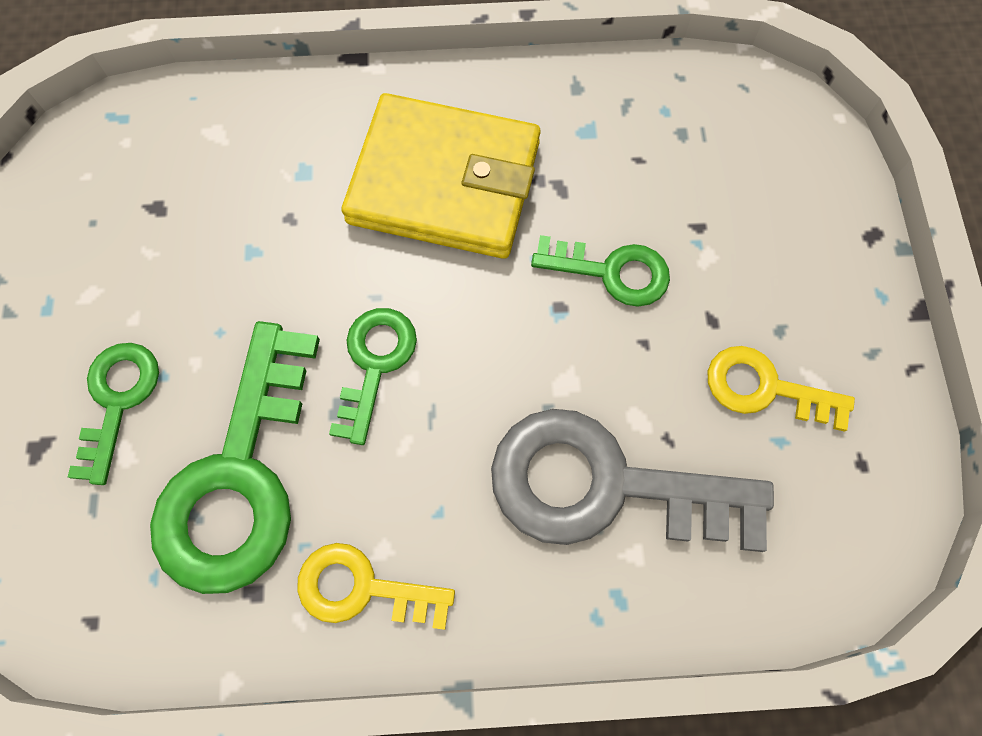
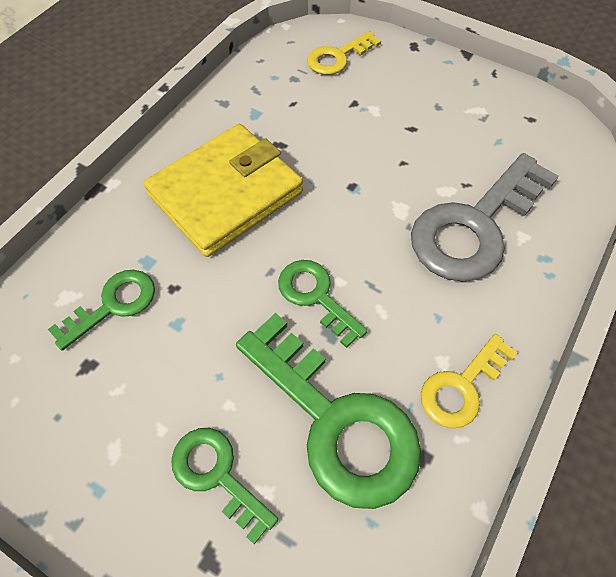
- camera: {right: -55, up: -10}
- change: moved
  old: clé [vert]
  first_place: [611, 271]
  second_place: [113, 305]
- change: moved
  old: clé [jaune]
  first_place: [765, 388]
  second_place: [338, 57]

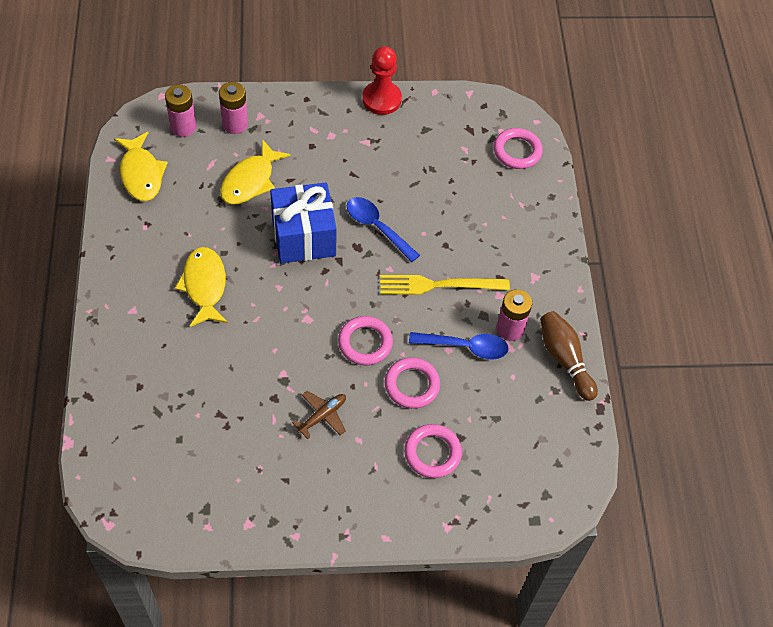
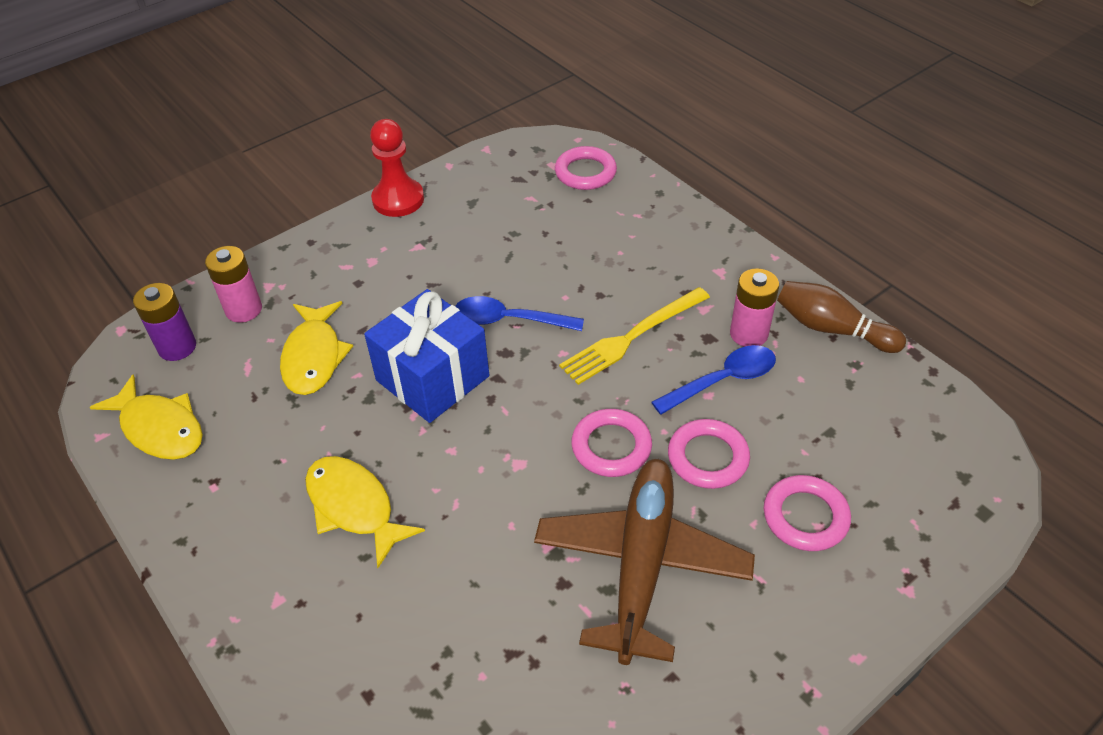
- camera: {right: -30, up: -10}
- change: recoloured
  old: pile [rose]
  new: pile [violet]
  first_place: [183, 127]
  second_place: [177, 347]
- change: resized
  old: avion [marron]
  first_place: [322, 416]
  second_place: [641, 563]
  factor: 2.35

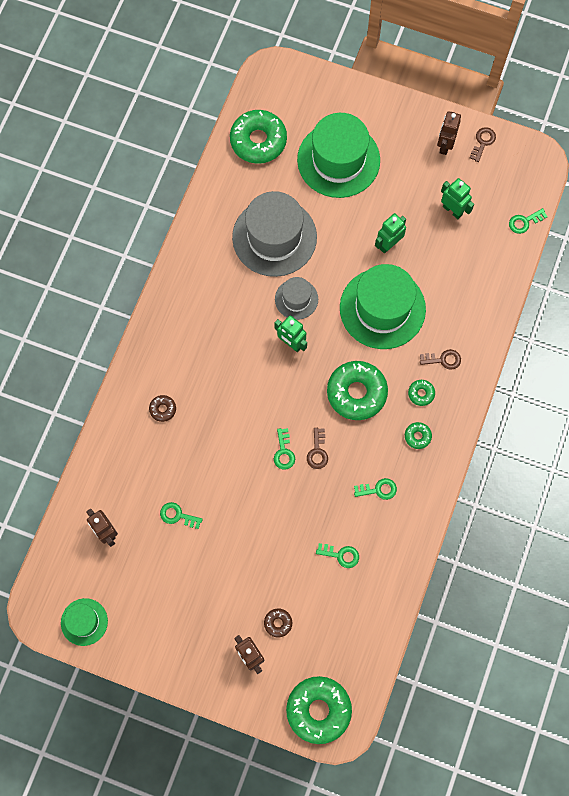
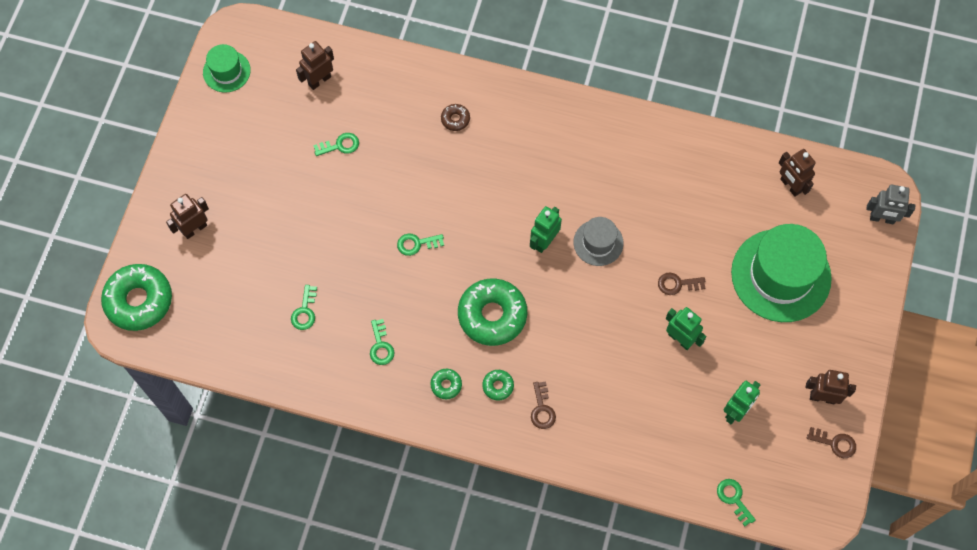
- camera: {right: 85, up: -5}
- change: turned
  old: clé [vert]
  first_place: [177, 515]
  second_place: [340, 145]
  degrees: 60
- change: moved
  old: clé [marron]
  first_place: [317, 452]
  second_place: [677, 284]
- change: replaced
  old: beignet [vert]
  new: robot [marron]
  first_place: [258, 141]
  second_place: [790, 186]
- change: added
  new: robot [gris]
  second_place: [882, 219]
- change: removed
  old: chapeau [gris]
  first_place: [274, 237]
- change: removed
  old: beignet [marron]
  first_place: [278, 623]
- change: removed
  old: chapeau [vert]
  first_place: [382, 308]

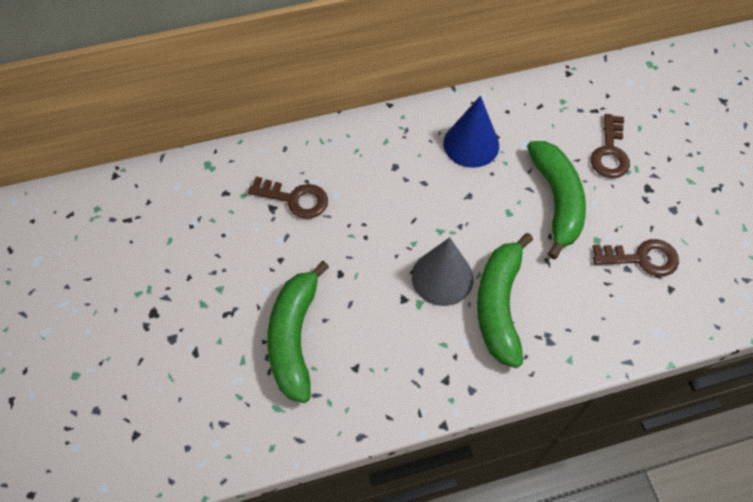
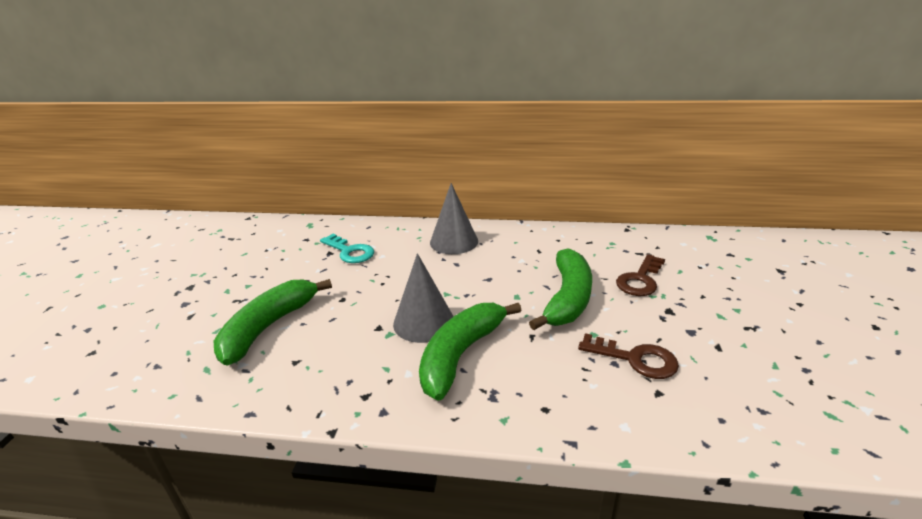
- camera: {right: 25, up: -30}
- change: recoloured
  old: clé [marron]
  new: clé [turquoise]
  first_place: [295, 199]
  second_place: [350, 252]
- change: added
  new: cône [gris]
  second_place: [454, 241]
- change: removed
  old: cône [bleu]
  first_place: [471, 144]

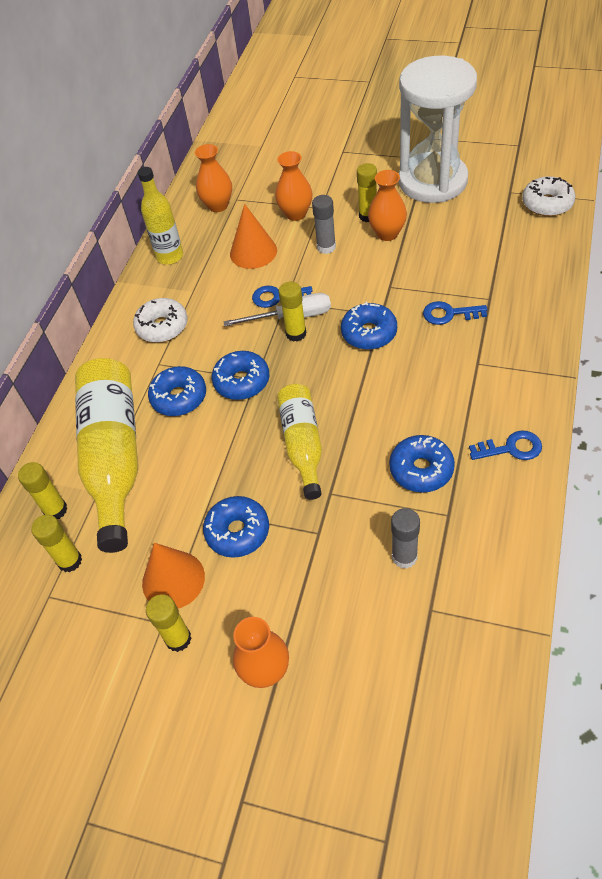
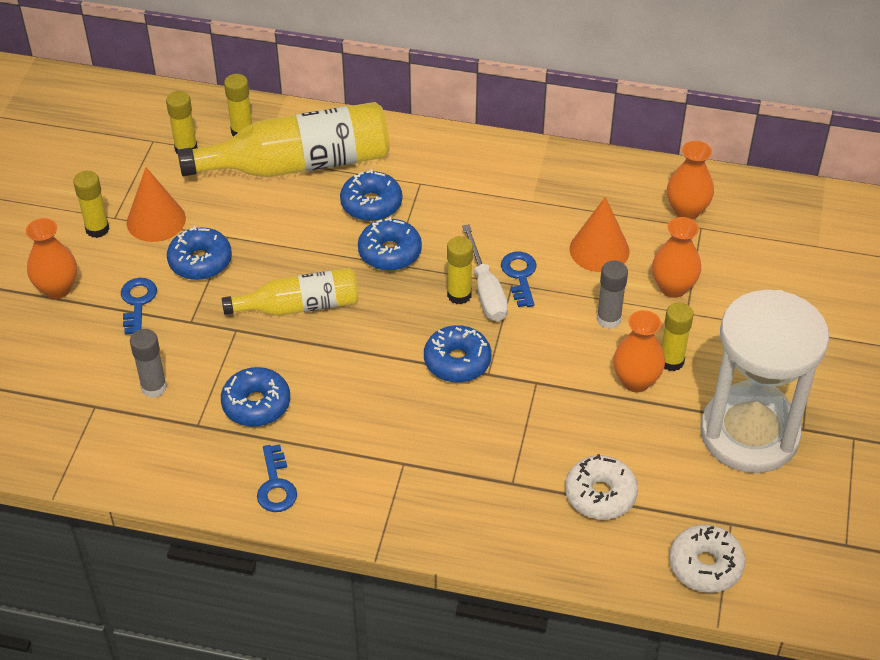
- camera: {right: 80, up: -5}
- change: moved
  old: clé [bleu]
  first_place: [449, 314]
  second_place: [137, 302]
- change: moved
  old: beignet [blanc]
  first_place: [162, 327]
  second_place: [600, 494]
- change: removed
  old: bouteille [jaune]
  first_place: [170, 256]

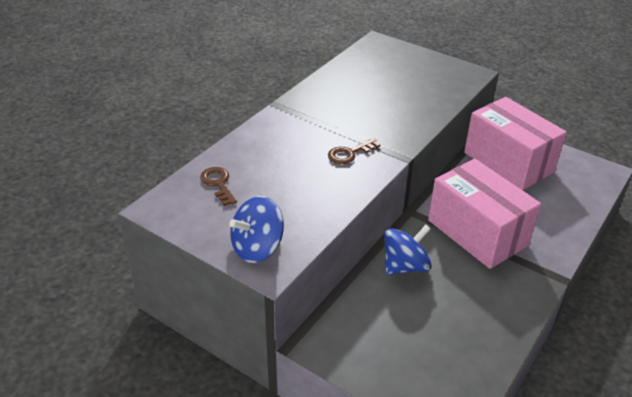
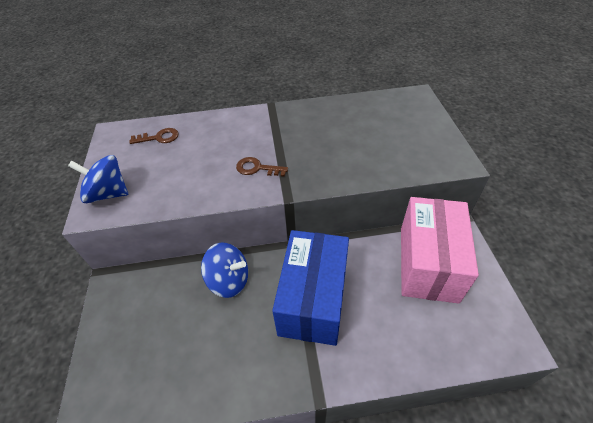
- camera: {right: 50, up: 10}
- change: turned
  old: clé [marron]
  first_place: [218, 183]
  second_place: [159, 137]
  degrees: 60
- change: recoloured
  old: boîte [rose]
  new: boîte [bleu]
  first_place: [477, 232]
  second_place: [313, 299]

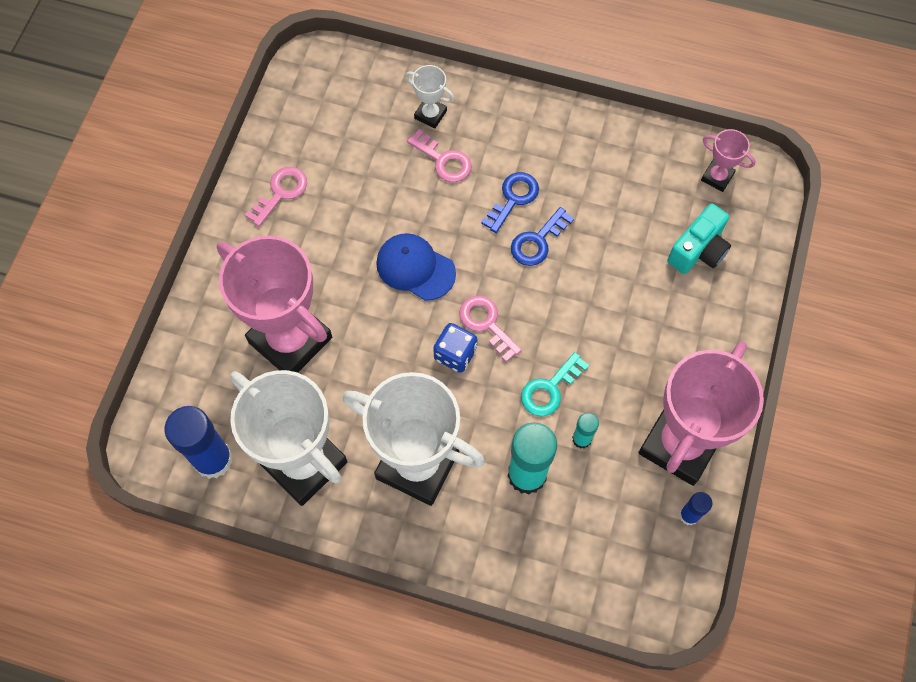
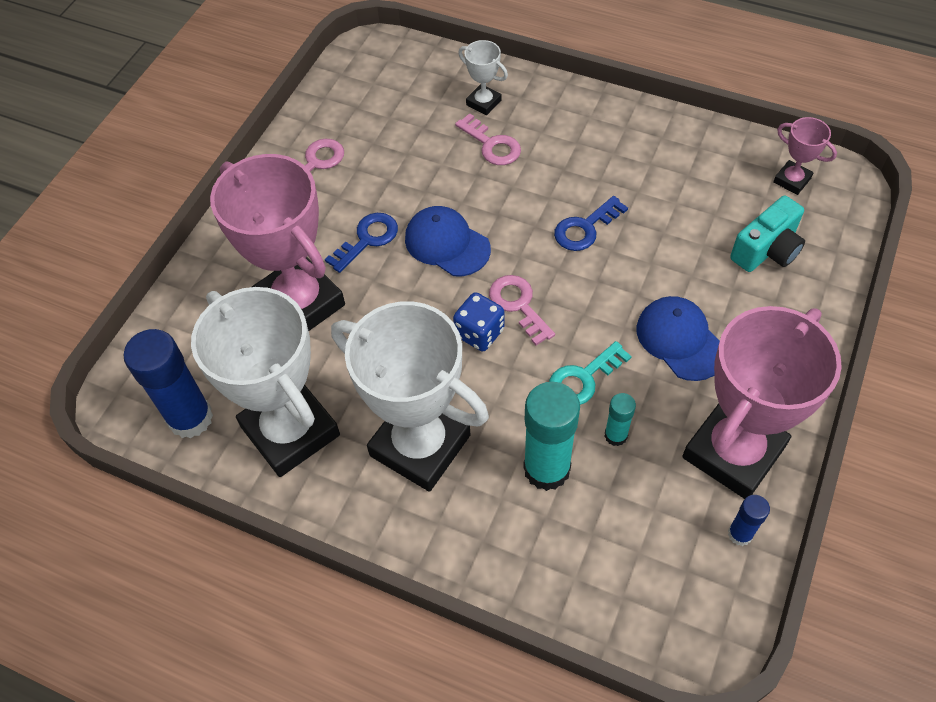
- camera: {right: 10, up: -10}
- change: moved
  old: clé [bleu]
  first_place: [513, 198]
  second_place: [367, 239]
- change: added
  new: casquette [bleu]
  second_place: [680, 340]

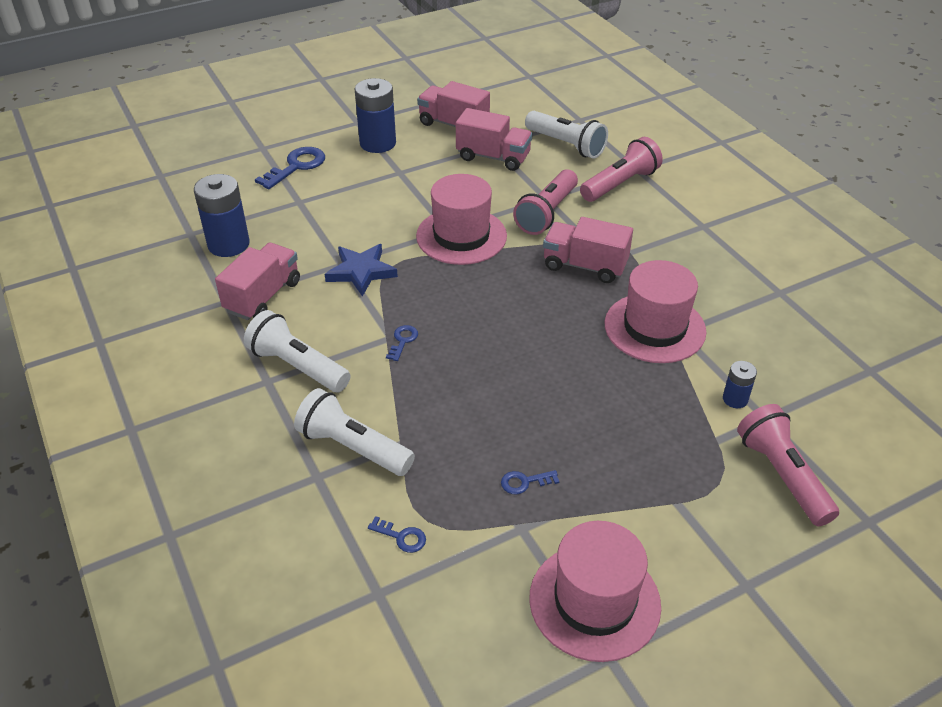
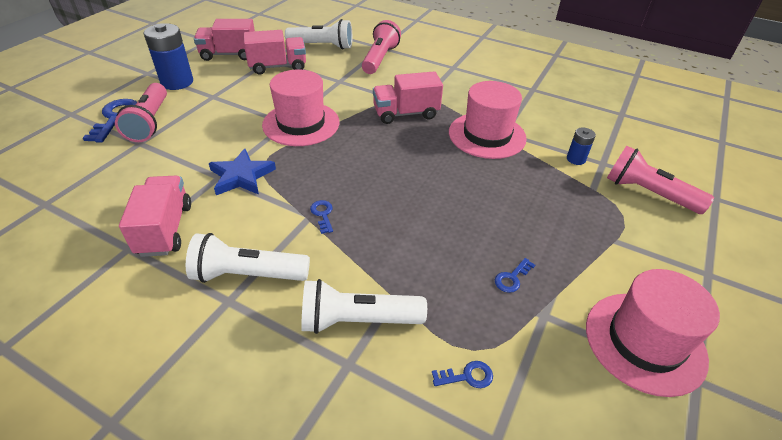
- camera: {right: -35, up: 0}
- change: moved
  old: lampe de poche [rose]
  first_place: [547, 213]
  second_place: [150, 122]
- change: removed
  old: pile [bleu]
  first_place: [228, 244]

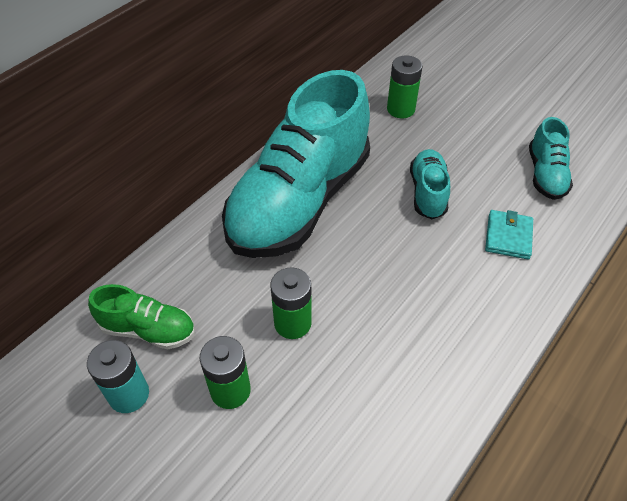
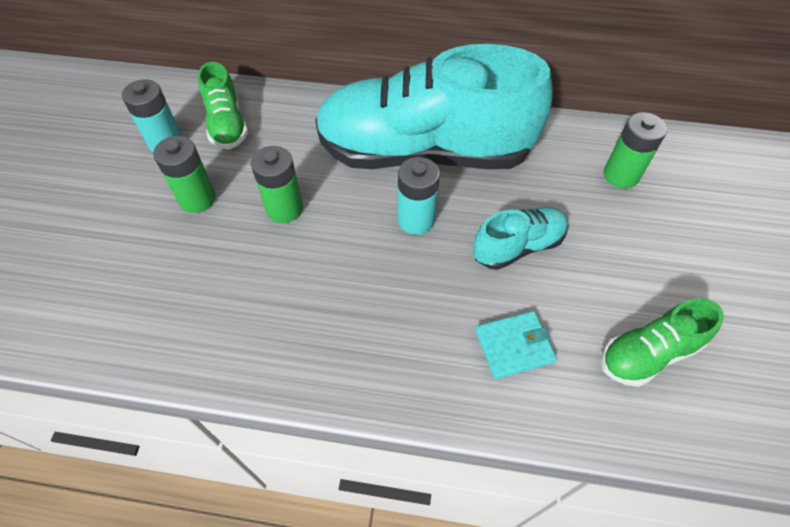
- camera: {right: 60, up: 5}
- change: added
  new: pile [turquoise]
  second_place: [416, 220]
- change: recoloured
  old: chaussure [turquoise]
  new: chaussure [vert]
  first_place: [545, 174]
  second_place: [648, 354]

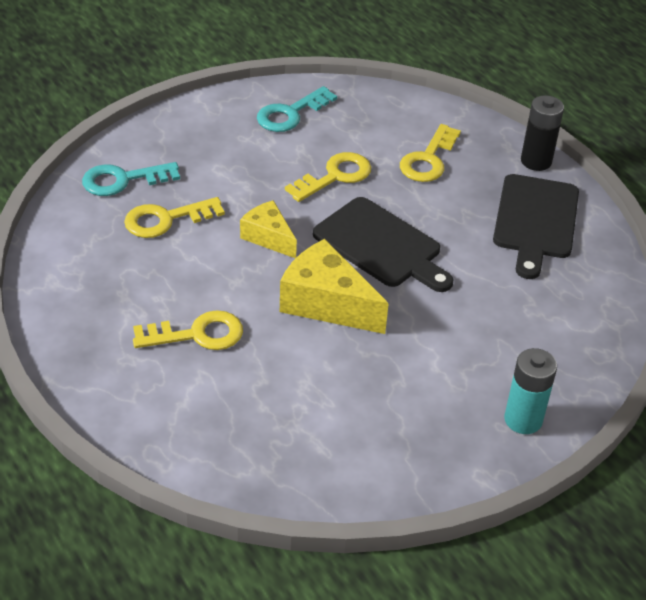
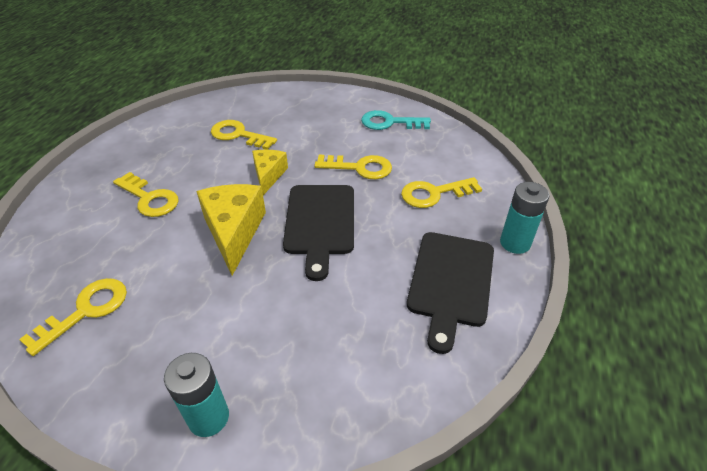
- camera: {right: 50, up: 0}
- change: added
  new: clé [jaune]
  second_place: [86, 311]
- change: turned
  old: planche à découper [noir]
  first_place: [535, 221]
  second_place: [450, 282]
  degrees: -45
- change: recoloured
  old: pile [noir]
  new: pile [turquoise]
  first_place: [536, 161]
  second_place: [515, 243]
- change: removed
  old: clé [turquoise]
  first_place: [123, 180]

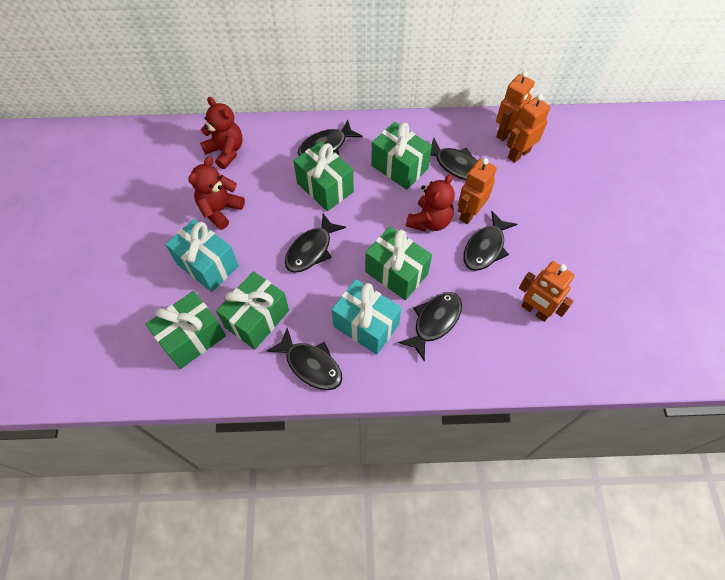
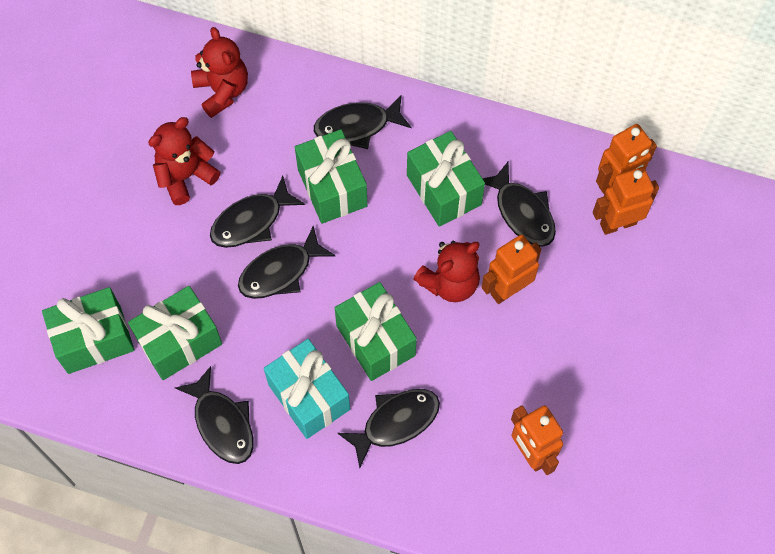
- camera: {right: 20, up: 5}
- change: moved
  old: poisson [noir]
  first_place: [485, 247]
  second_place: [251, 221]
- change: removed
  old: cadeau [turquoise]
  first_place: [207, 265]

